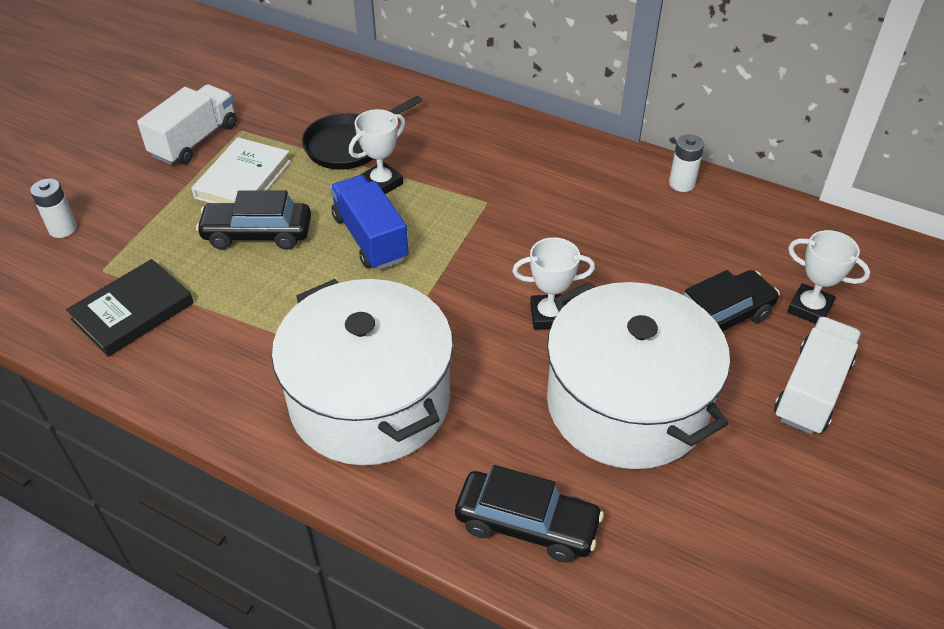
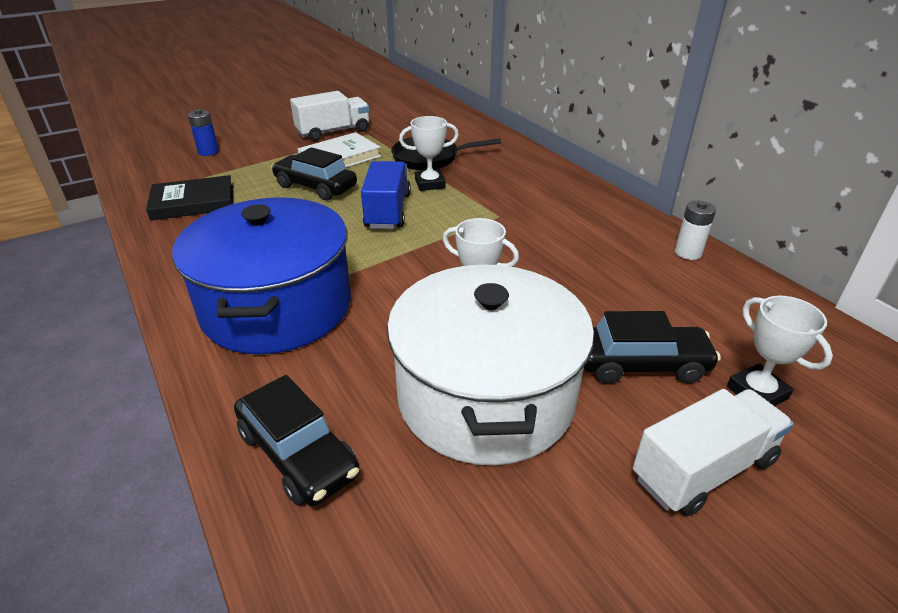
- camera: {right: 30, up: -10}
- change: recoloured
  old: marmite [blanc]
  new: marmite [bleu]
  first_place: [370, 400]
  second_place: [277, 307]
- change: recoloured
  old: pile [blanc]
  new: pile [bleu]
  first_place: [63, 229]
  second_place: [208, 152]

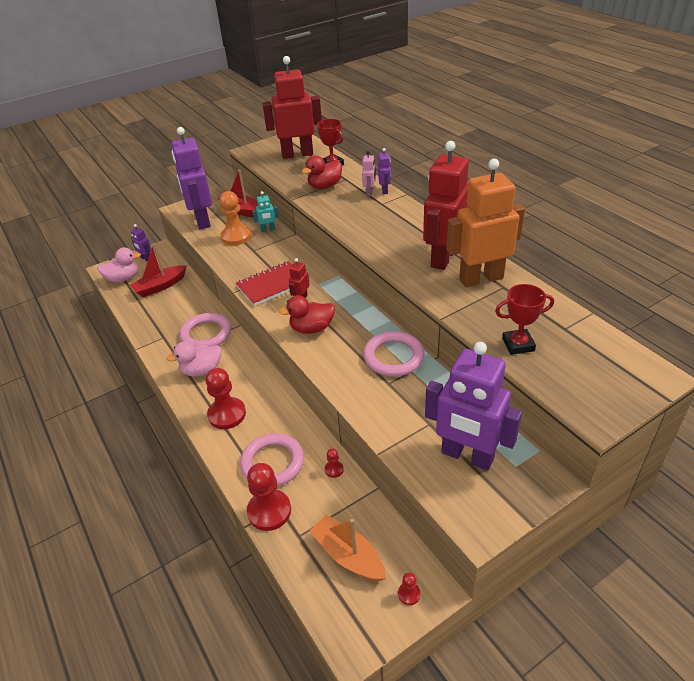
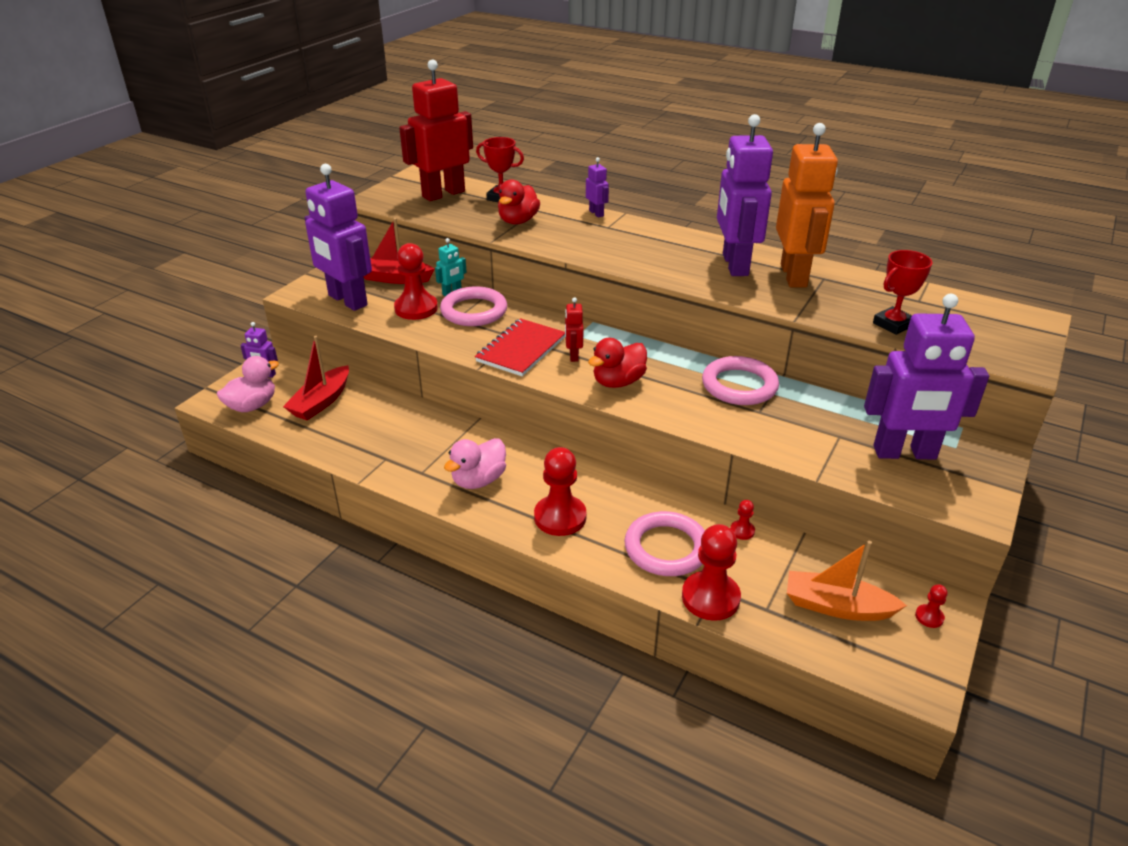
- camera: {right: -30, up: -5}
- change: recoloured
  old: pion [orange]
  new: pion [rouge]
  first_place: [236, 236]
  second_place: [416, 308]
- change: moved
  old: anneau [rose]
  first_place: [206, 334]
  second_place: [474, 311]
- change: recoloured
  old: robot [rouge]
  new: robot [violet]
  first_place: [443, 258]
  second_place: [734, 265]
- change: turned
  old: robot [orange]
  first_place: [481, 279]
  second_place: [794, 276]
  degrees: 135
- change: removed
  old: robot [rose]
  first_place: [369, 193]

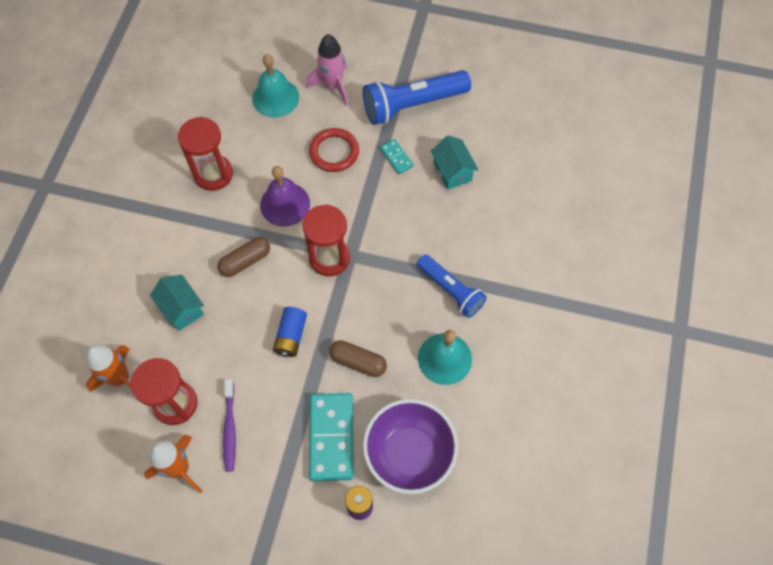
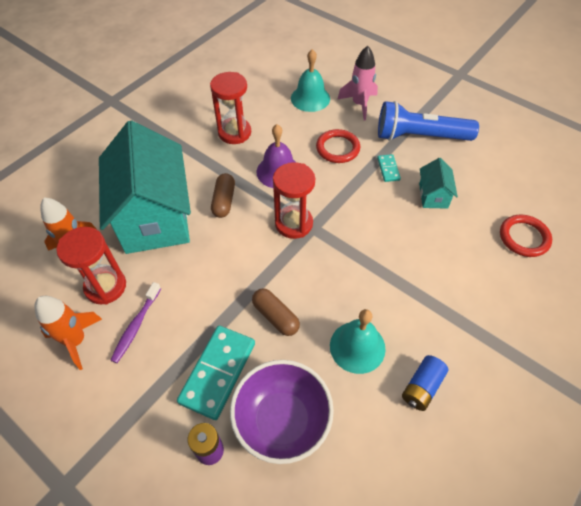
- camera: {right: 25, up: -10}
- change: resized
  old: maison [turquoise]
  first_place: [182, 309]
  second_place: [154, 217]
  factor: 2.38
- change: turned
  old: gélule [marron]
  first_place: [245, 261]
  second_place: [224, 201]
  degrees: -75
- change: moved
  old: pile [bleu]
  first_place: [291, 336]
  second_place: [422, 387]
- change: added
  new: anneau [rouge]
  second_place: [524, 237]
- change: removed
  old: lampe de poche [bleu]
  first_place: [450, 290]

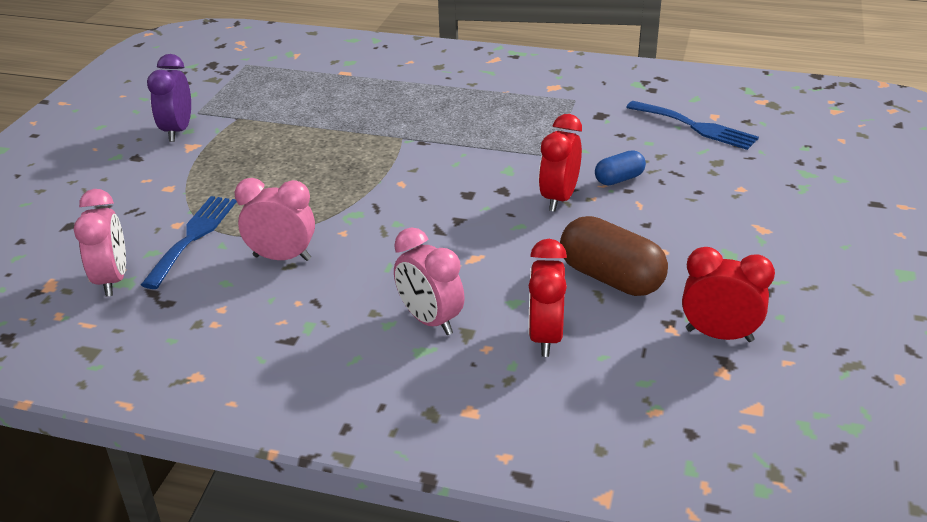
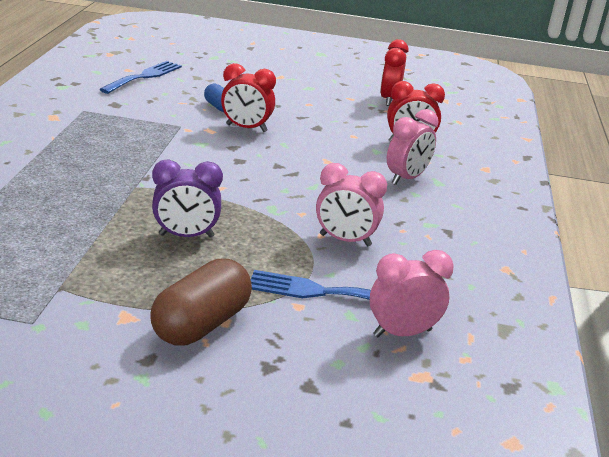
- camera: {right: -100, up: -5}
- change: moved
  old: gélule [marron]
  first_place: [610, 278]
  second_place: [202, 324]
- change: moved
  old: réveil [violet]
  first_place: [177, 131]
  second_place: [186, 236]
- change: turned
  old: réveil [rose]
  first_place: [282, 258]
  second_place: [345, 240]
  degrees: -75

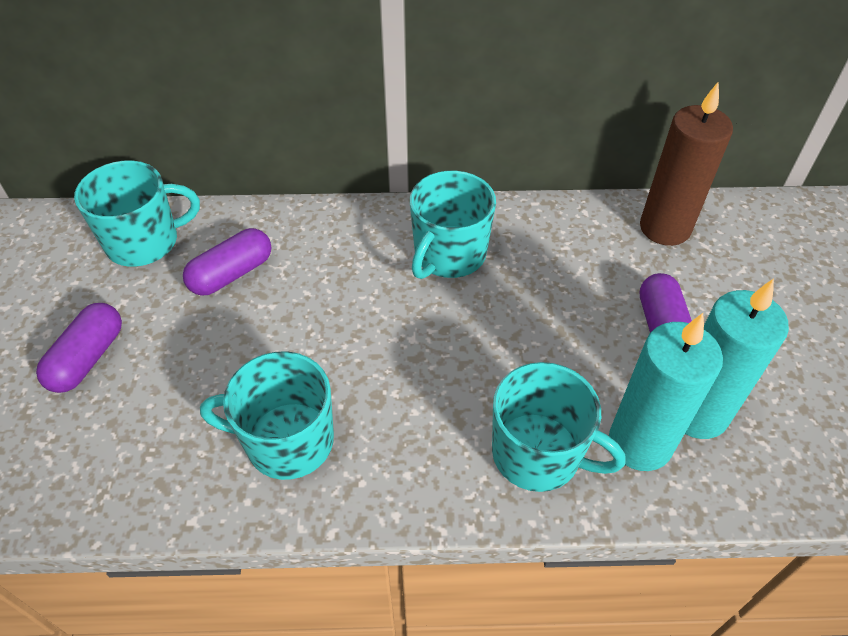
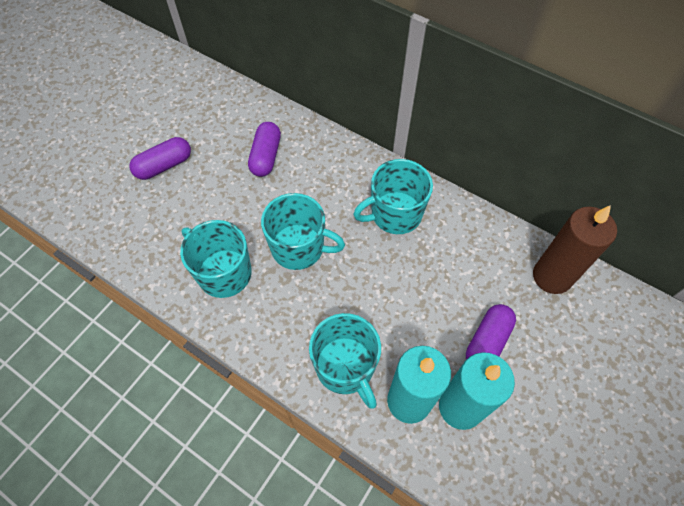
- camera: {right: 35, up: 10}
- change: turned
  old: gélule [violet]
  first_place: [231, 274]
  second_place: [266, 156]
  degrees: -75
- change: moved
  old: tasse [turquoise]
  first_place: [144, 242]
  second_place: [299, 248]

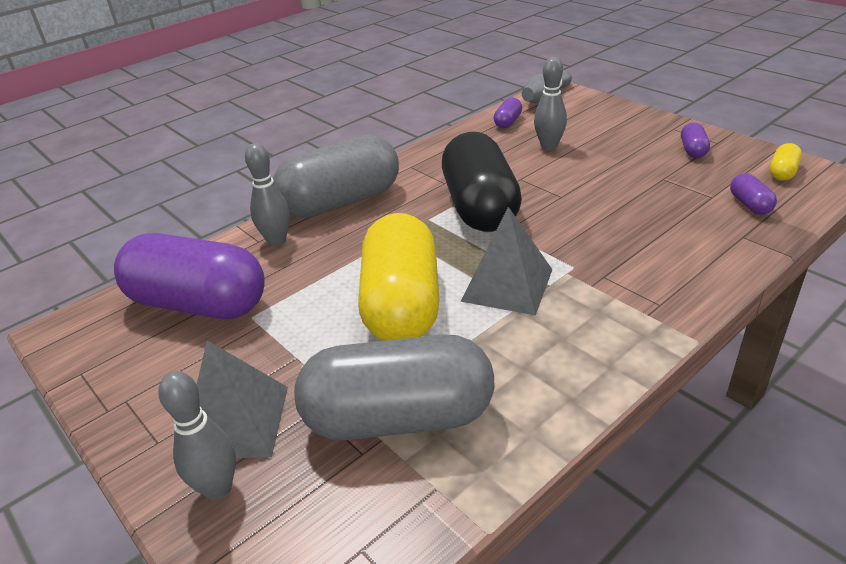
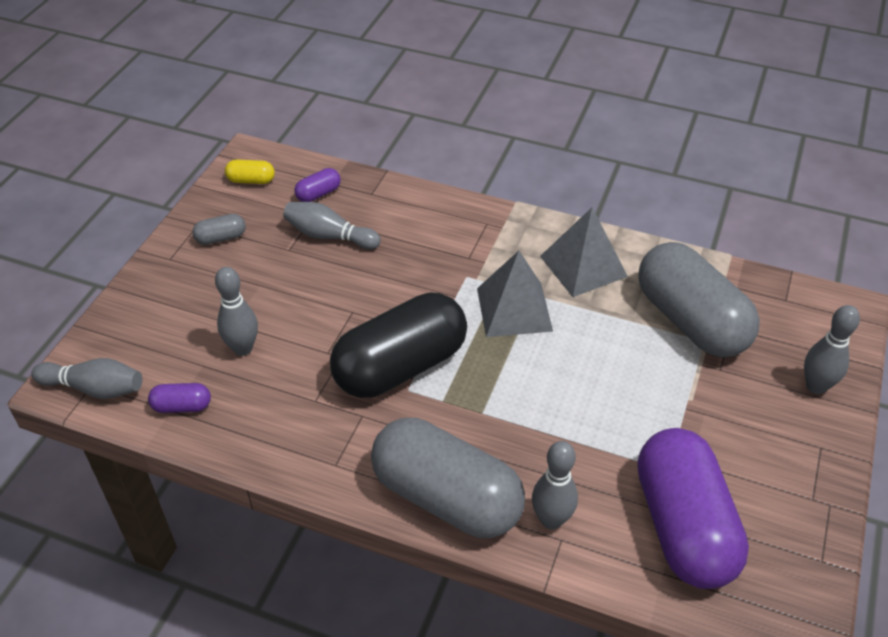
- camera: {right: -120, up: 10}
- change: recoloured
  old: gélule [violet]
  new: gélule [gris]
  first_place: [693, 150]
  second_place: [221, 238]
- change: added
  new: quille [gris]
  second_place: [329, 236]
- change: moved
  old: pyramide [gris]
  first_place: [236, 422]
  second_place: [583, 266]
- change: removed
  old: gélule [jaune]
  first_place: [402, 304]

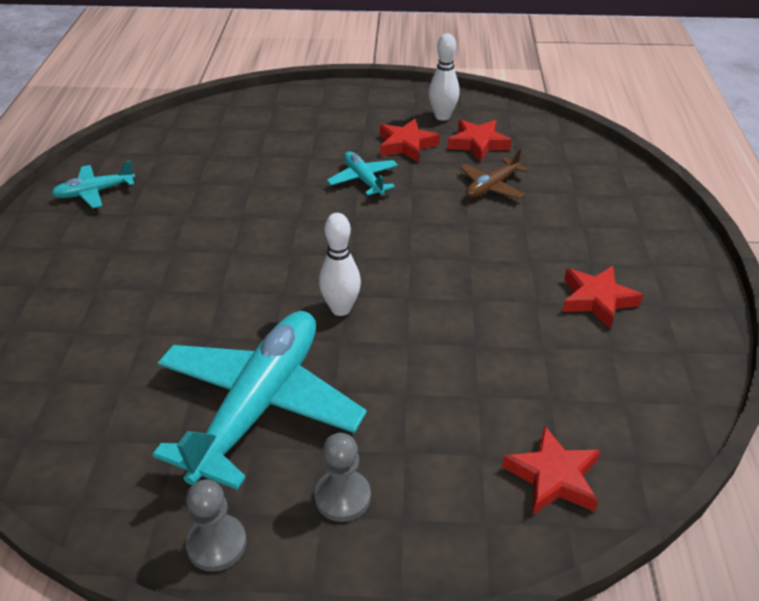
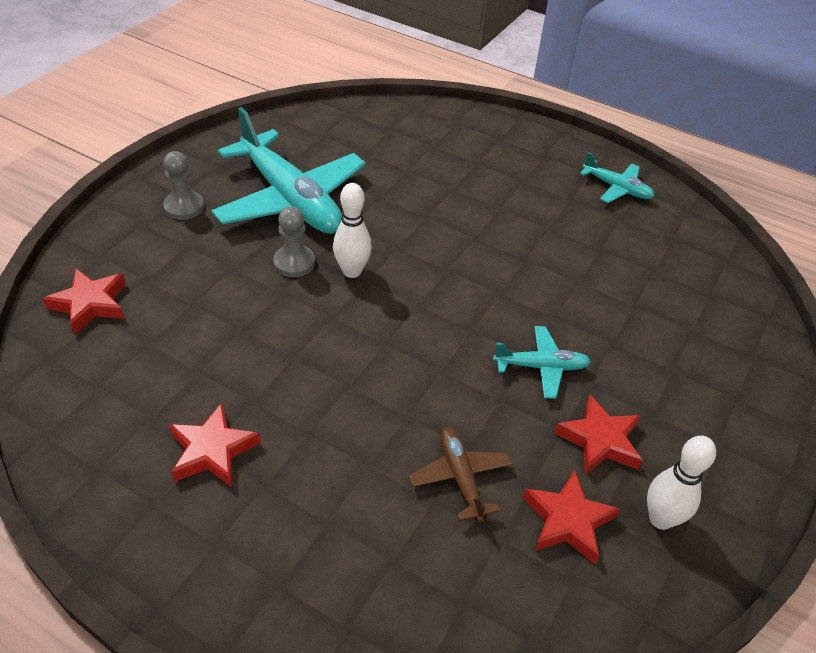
- camera: {right: 115, up: 5}
- change: moved
  old: pion [gris]
  first_place: [216, 544]
  second_place: [294, 263]
- change: turned
  old: avion [turquoise]
  first_place: [94, 192]
  second_place: [617, 188]
  degrees: 120

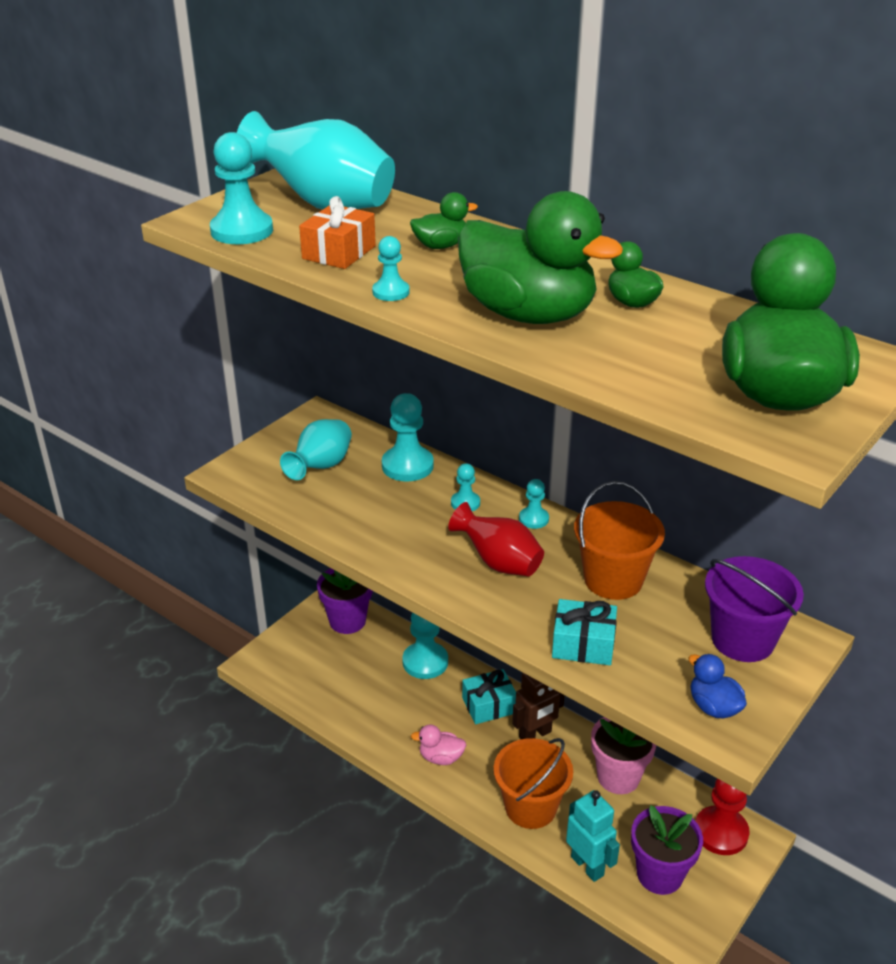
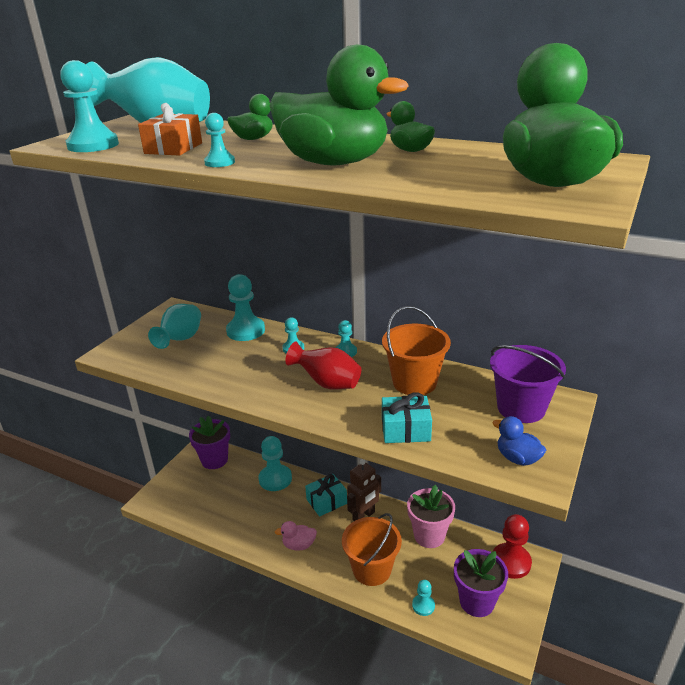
- camera: {right: -10, up: -5}
- change: replaced
  old: robot [turquoise]
  new: pion [turquoise]
  first_place: [587, 866]
  second_place: [423, 605]

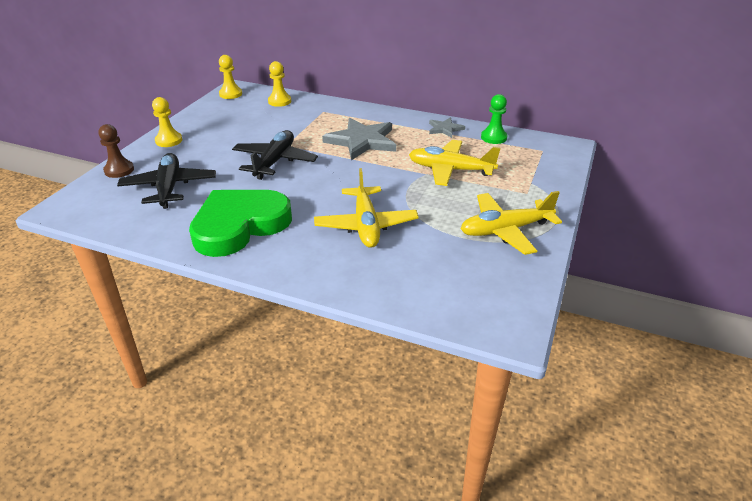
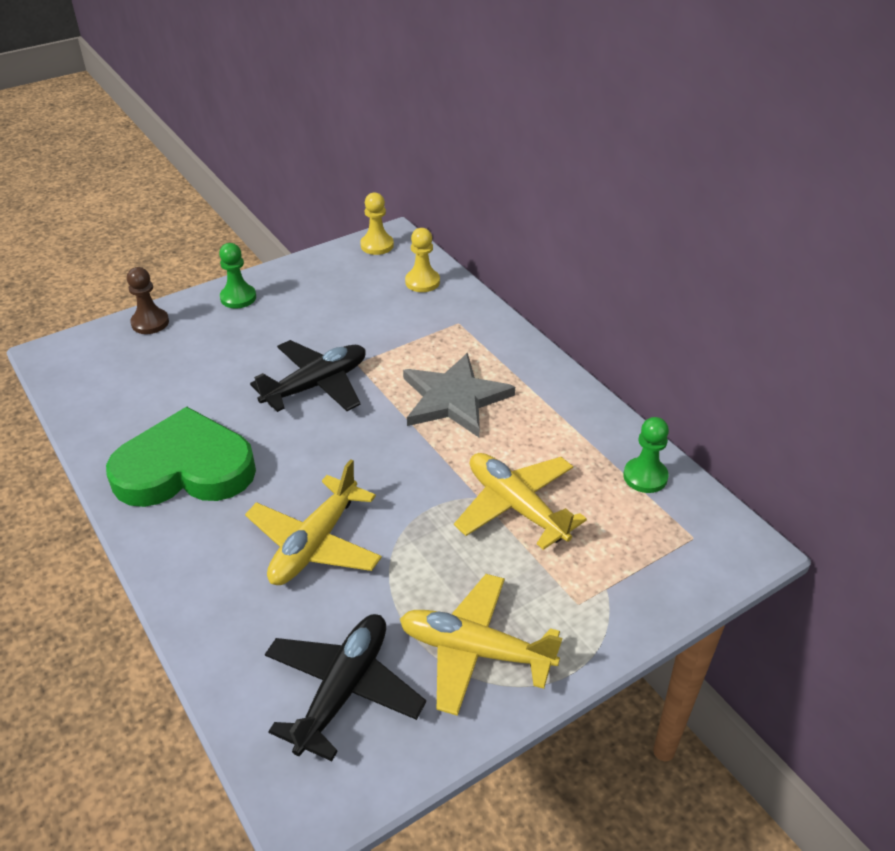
- camera: {right: 35, up: 5}
- change: recoloured
  old: pion [jaune]
  new: pion [vert]
  first_place: [169, 140]
  second_place: [238, 298]
- change: moved
  old: avion [noir]
  first_place: [169, 187]
  second_place: [343, 690]
- change: removed
  old: étoile [gris]
  first_place: [445, 129]

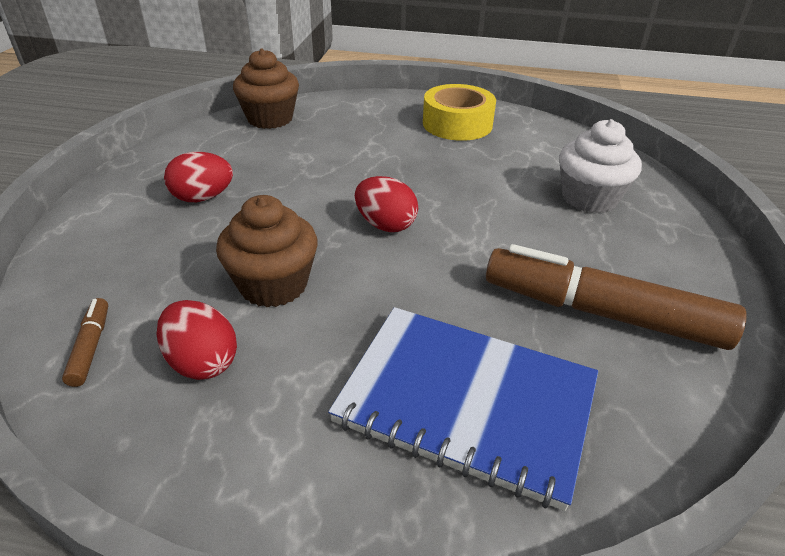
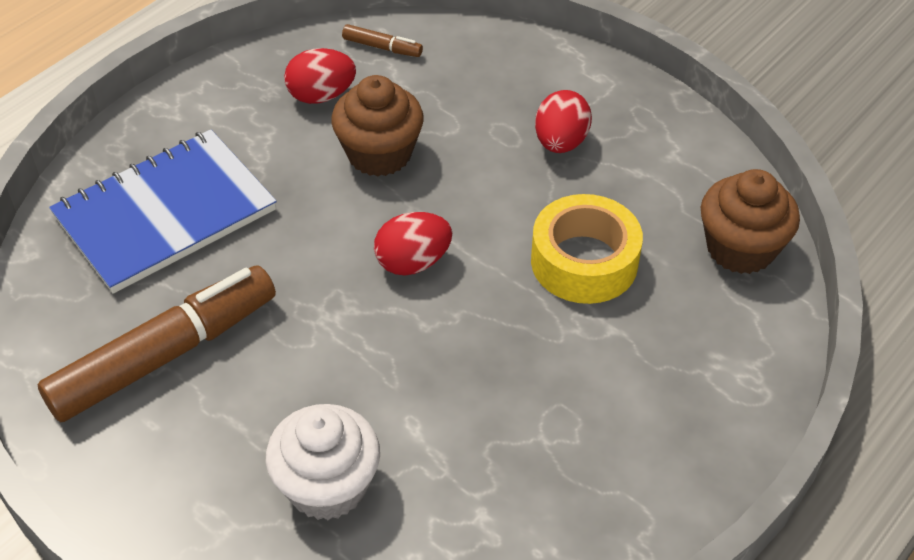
- camera: {right: 120, up: 10}
- change: moved
  old: ruban adhésif [jaune]
  first_place: [457, 124]
  second_place: [584, 261]

